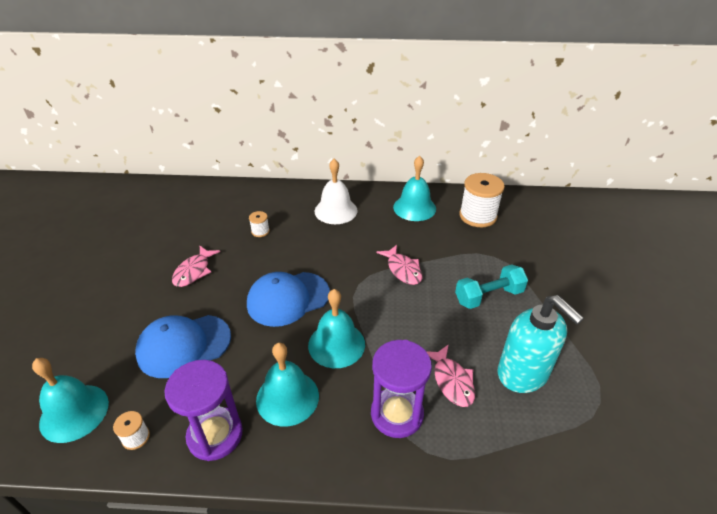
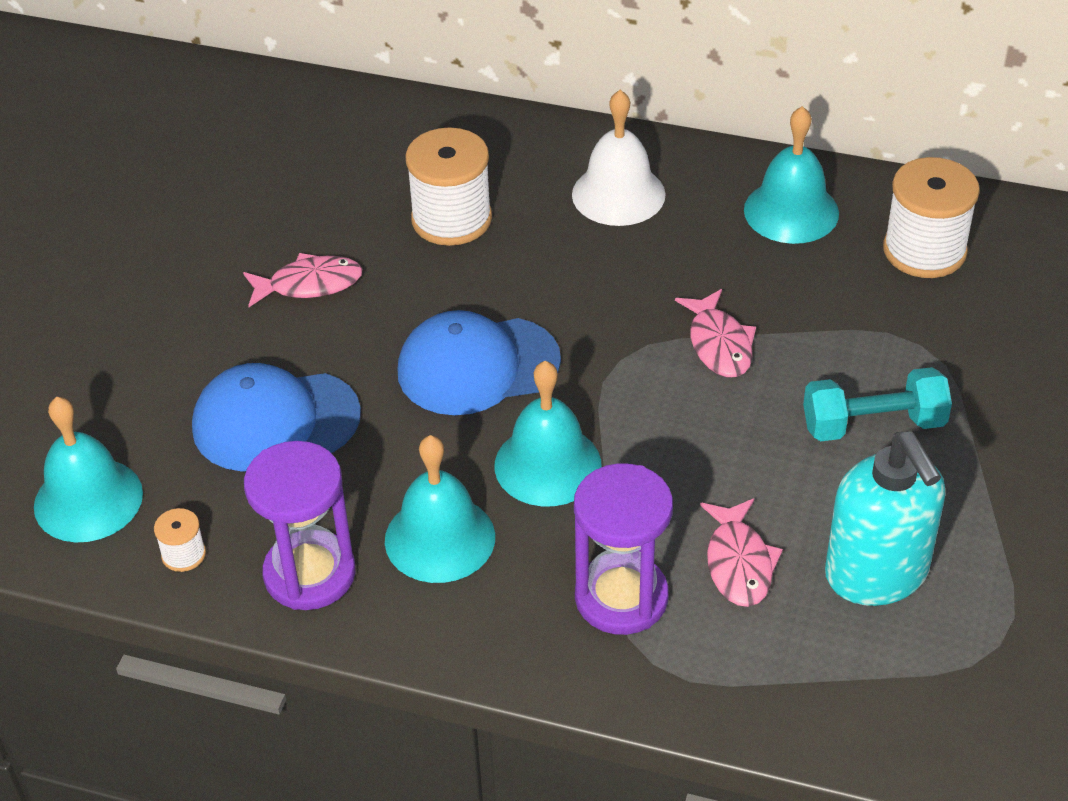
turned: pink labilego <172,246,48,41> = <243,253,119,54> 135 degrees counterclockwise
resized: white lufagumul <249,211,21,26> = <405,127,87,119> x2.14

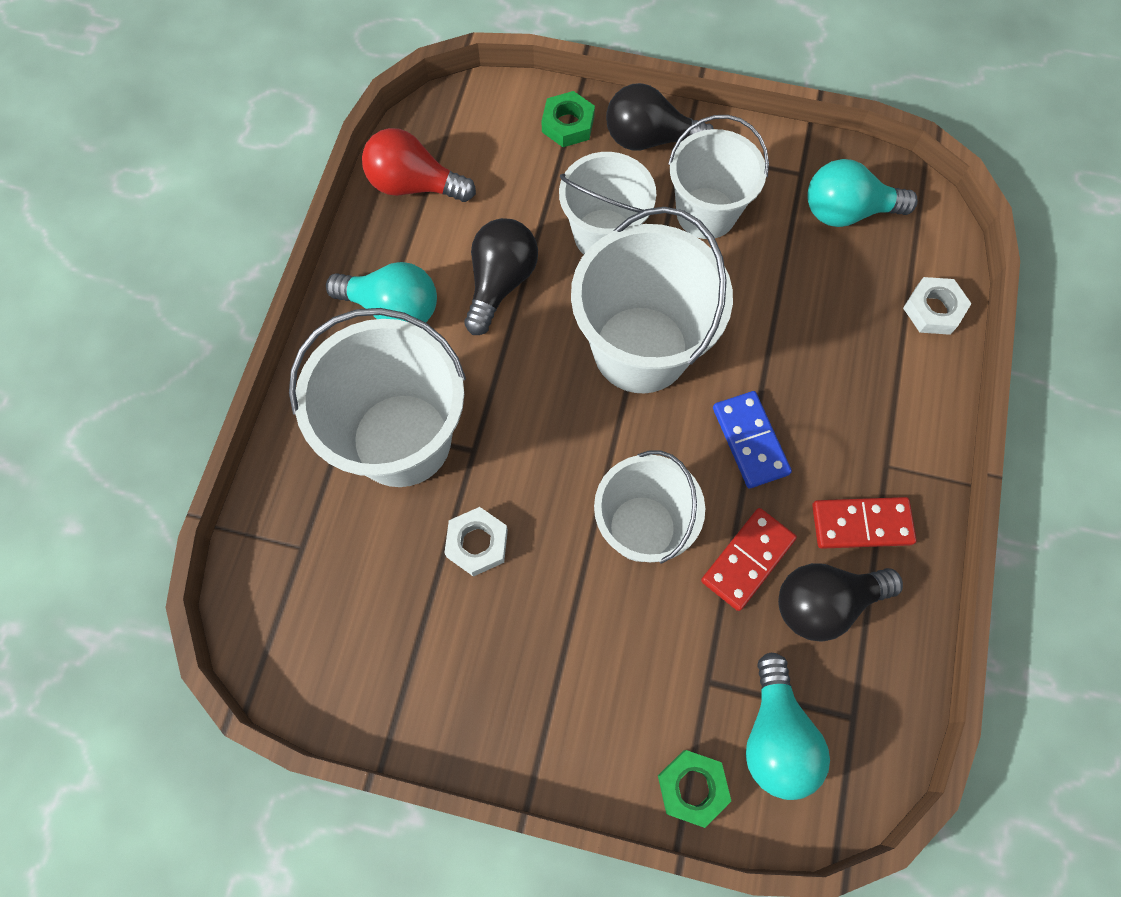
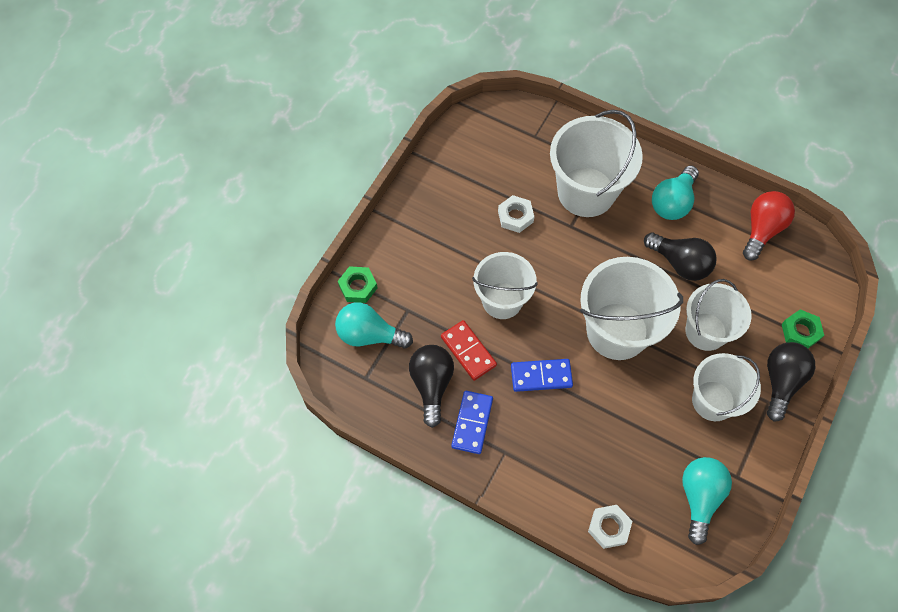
recoloured: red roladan <812,497,105,52> to blue roladan <451,391,42,63>

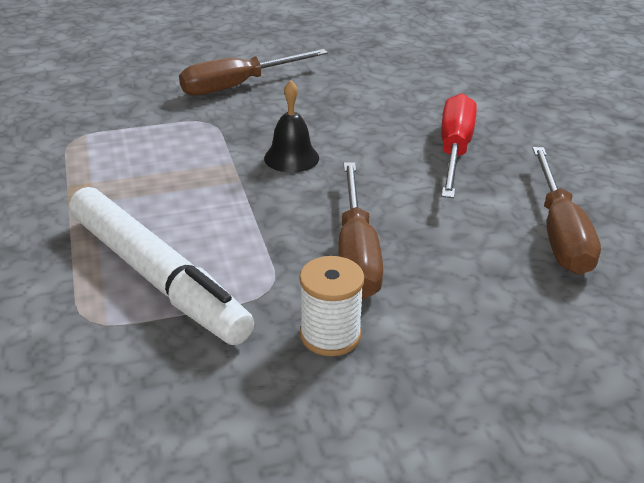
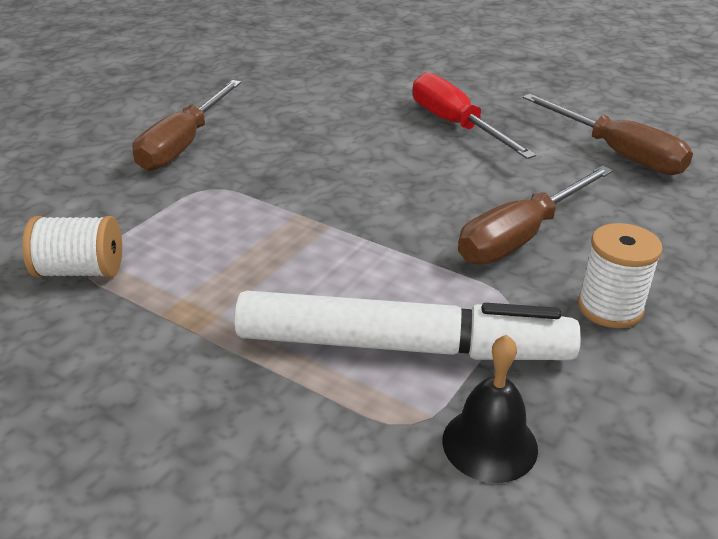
added: white lufagumul <22,216,100,62>
moved: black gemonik <264,80,55,93> to <442,335,96,148>
turned: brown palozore <338,162,45,137> = <458,166,155,98> 90 degrees clockwise

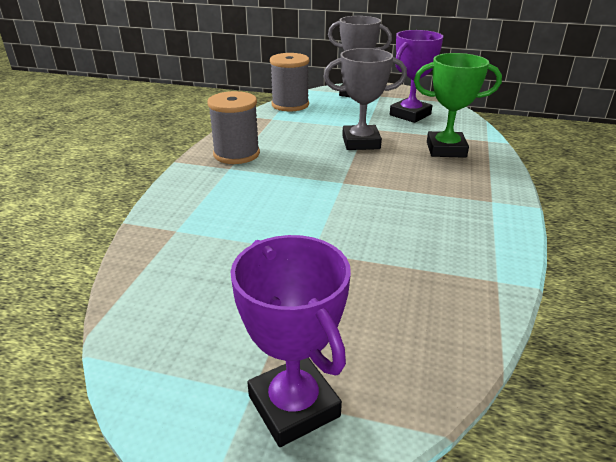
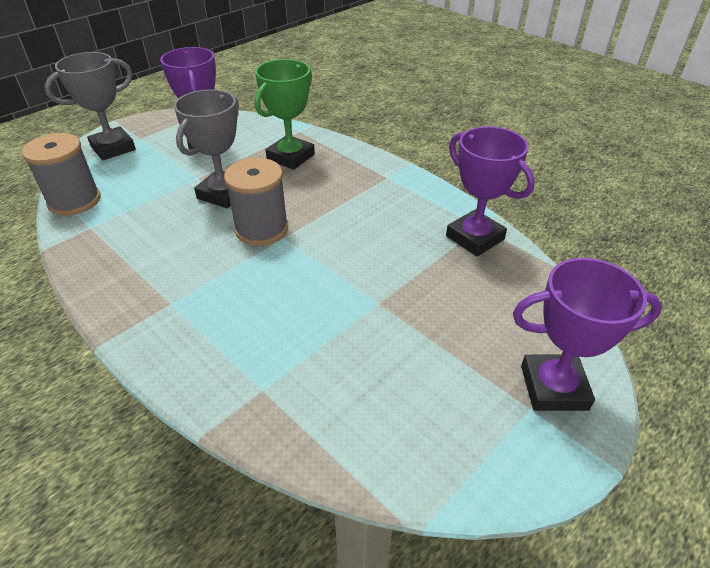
added: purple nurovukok <446,126,89,131>
moved: grey lufagumul <207,91,53,73> to <224,158,64,88>

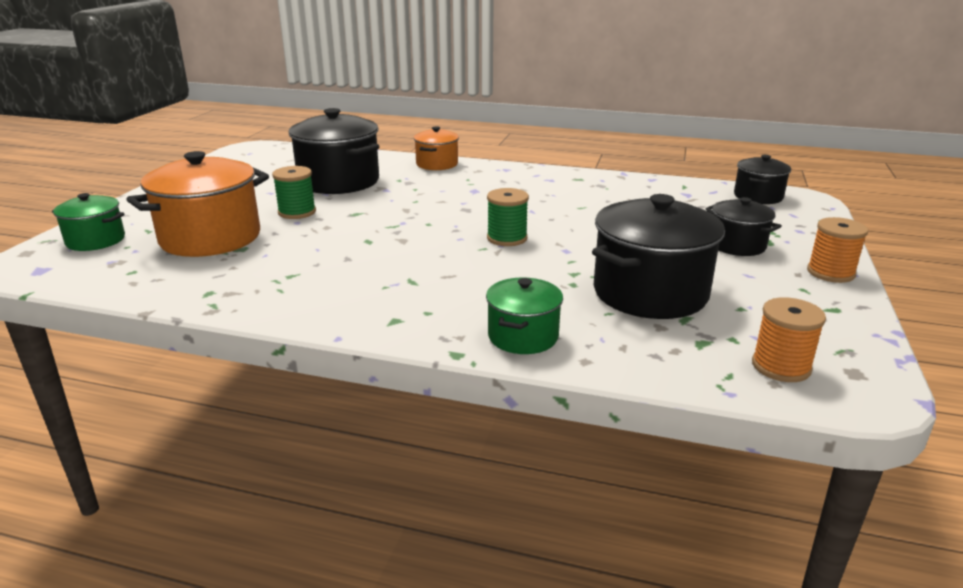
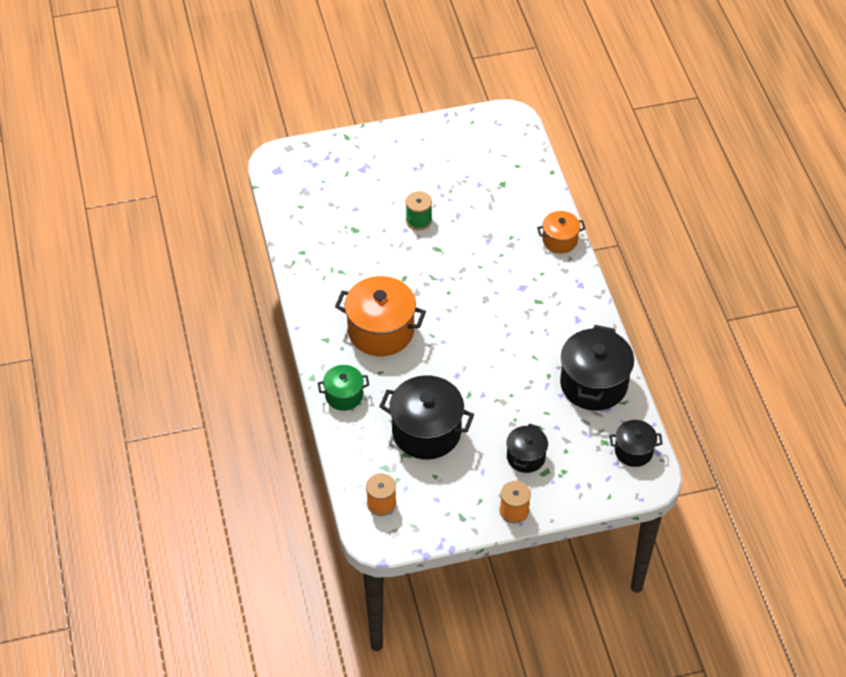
removed: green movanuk <52,193,73,58>; green lufagumul <487,188,42,58>
moved: orange movanuk <126,151,143,106> to <335,276,91,80>; black movanuk <288,108,92,86> to <560,325,74,86>

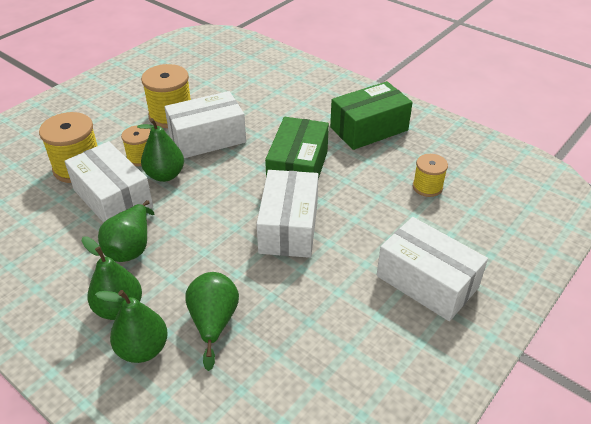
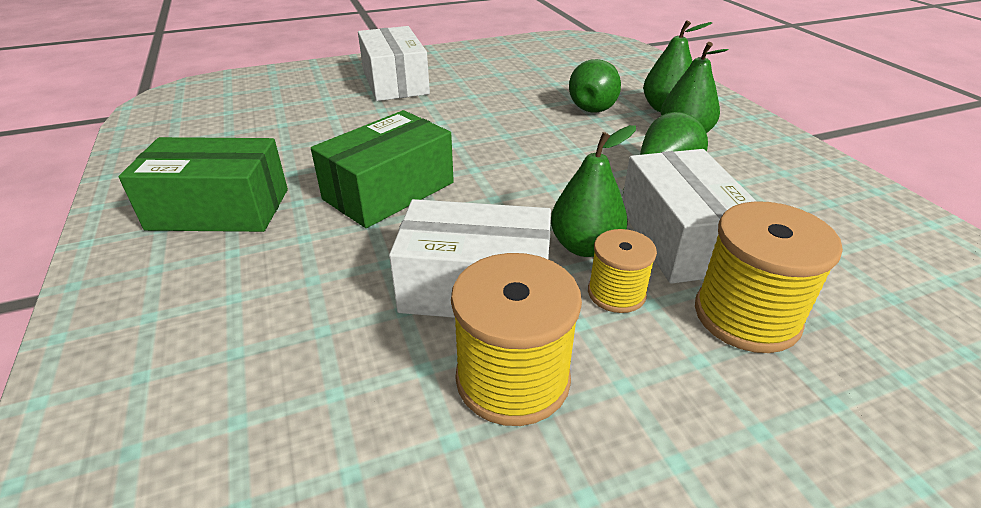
removed: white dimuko <256,170,62,88>; yellow lufagumul <413,154,35,43>

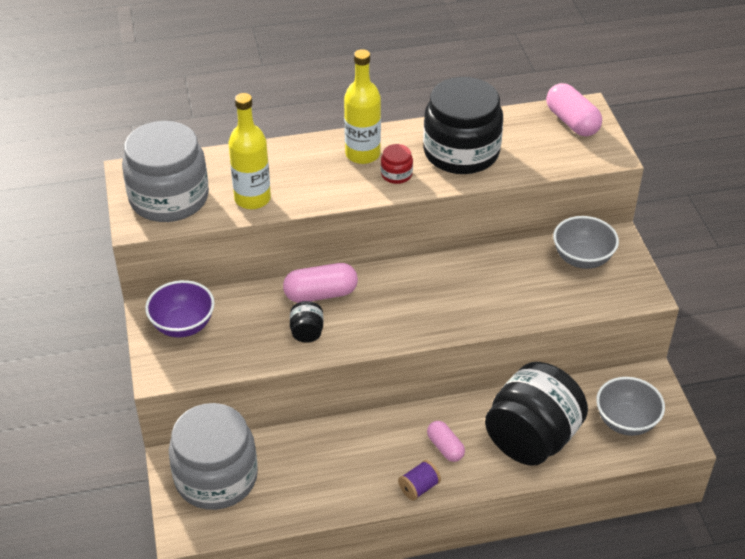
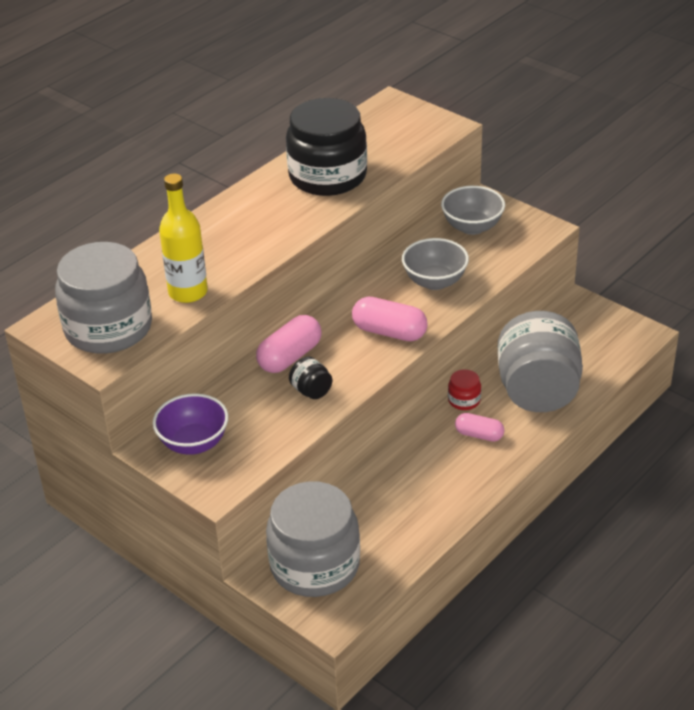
removed: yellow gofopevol <344,49,37,115>; purple lufagumul <398,460,43,41>
moved: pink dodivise <546,83,56,53> to <352,297,76,44>; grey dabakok <596,377,69,59> to <402,238,67,52>; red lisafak <381,144,32,40> to <448,369,33,41>
recoloured: black lisafak <485,362,103,104> to grey lisafak <498,311,85,101>

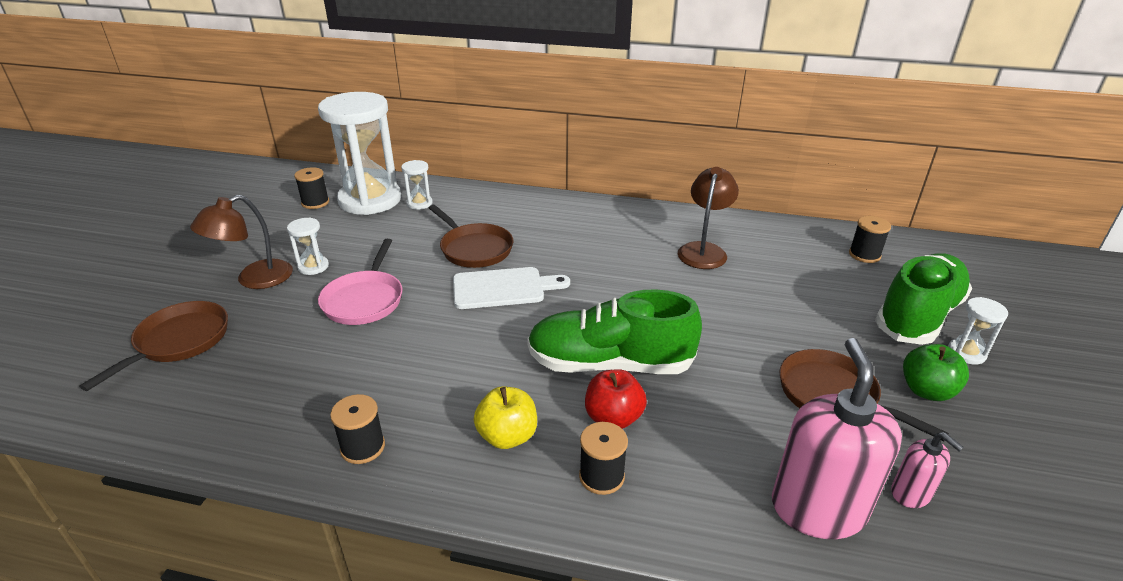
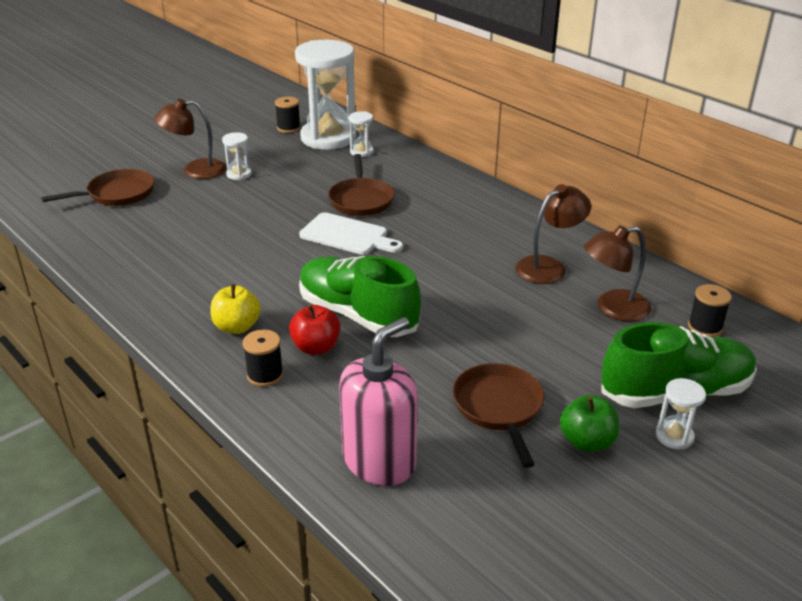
removed: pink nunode <318,239,84,86>; black lufagumul <330,394,55,70>; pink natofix <891,432,73,76>
added: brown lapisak <584,225,67,97>

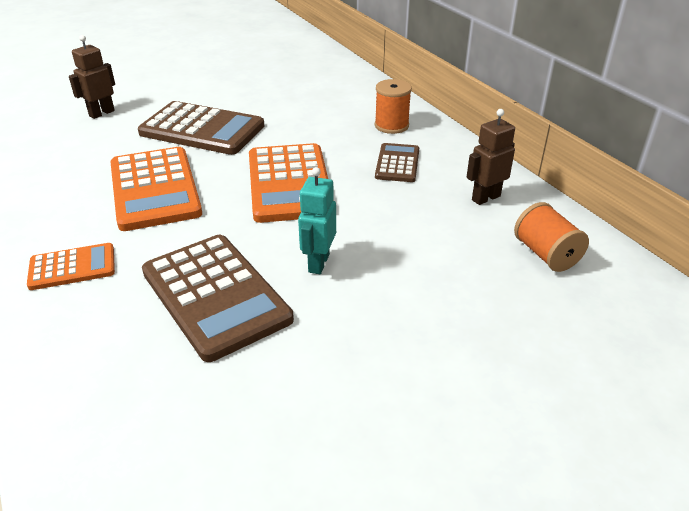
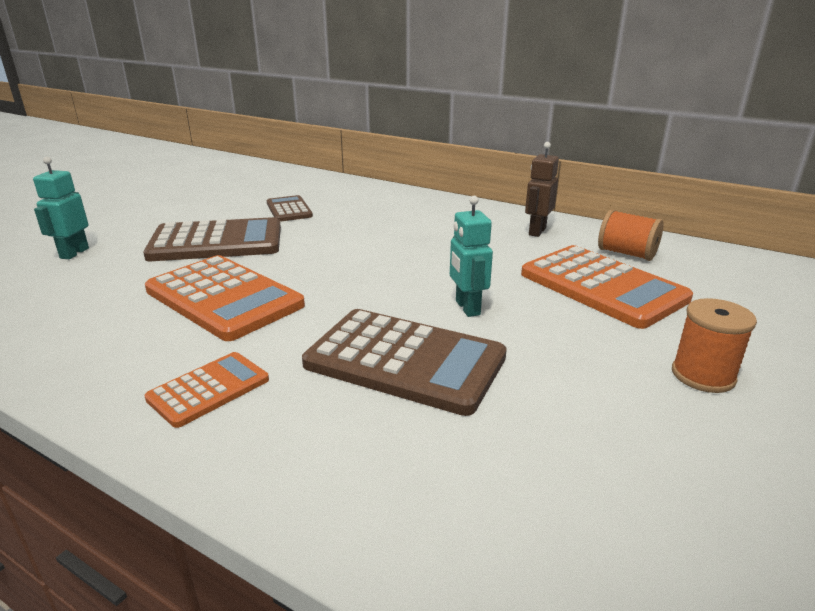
moved: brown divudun <375,143,44,39> to <267,195,46,27>; orange divudun <249,143,85,80> to <521,245,172,84>; orange lufagumul <375,79,37,55> to <672,298,85,95>
recoloured: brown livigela <69,35,46,84> to turquoise livigela <33,157,56,102>

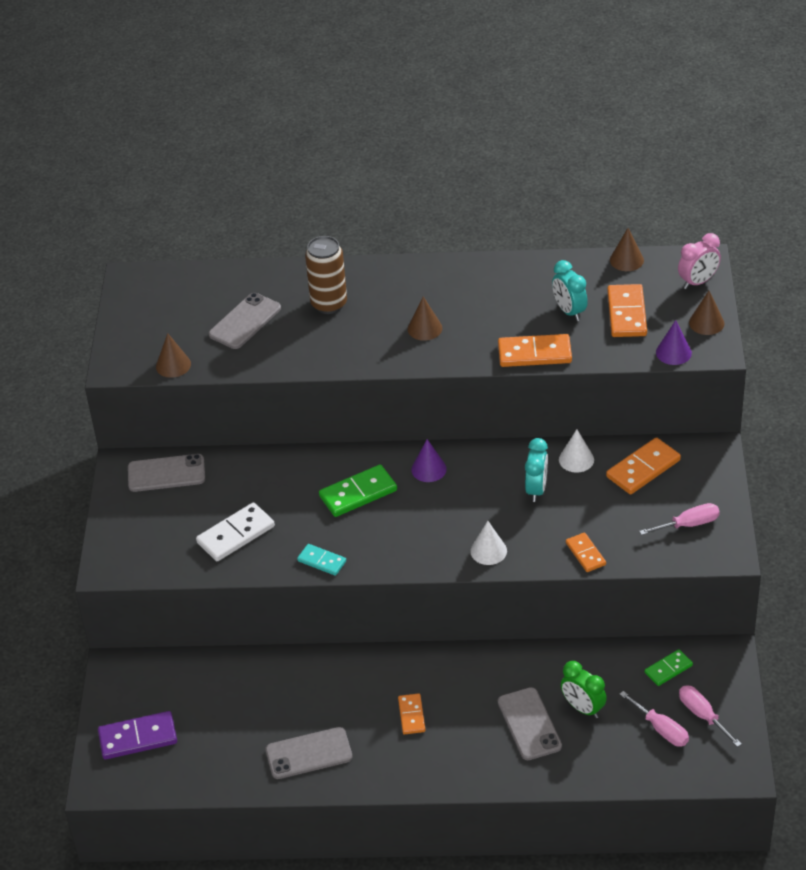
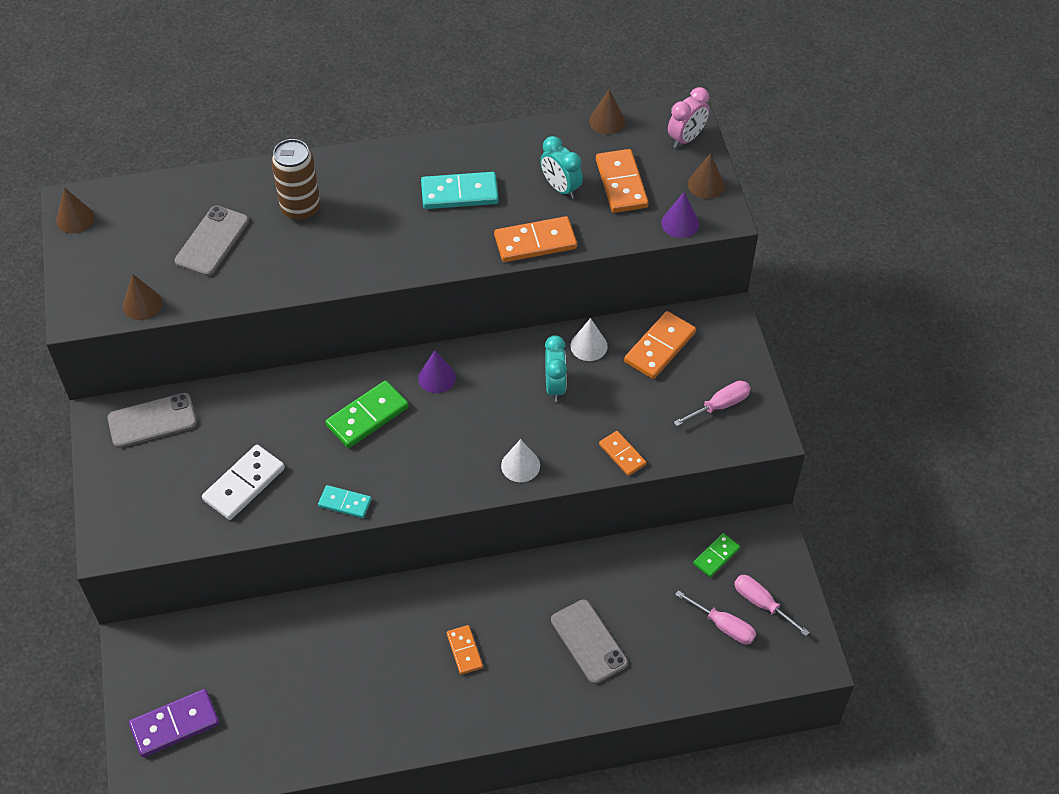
removed: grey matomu <266,727,86,52>; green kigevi <561,661,46,57>
added: turquoise roladan <421,172,78,37>
moved: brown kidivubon <407,297,35,44> to <56,187,38,46>

